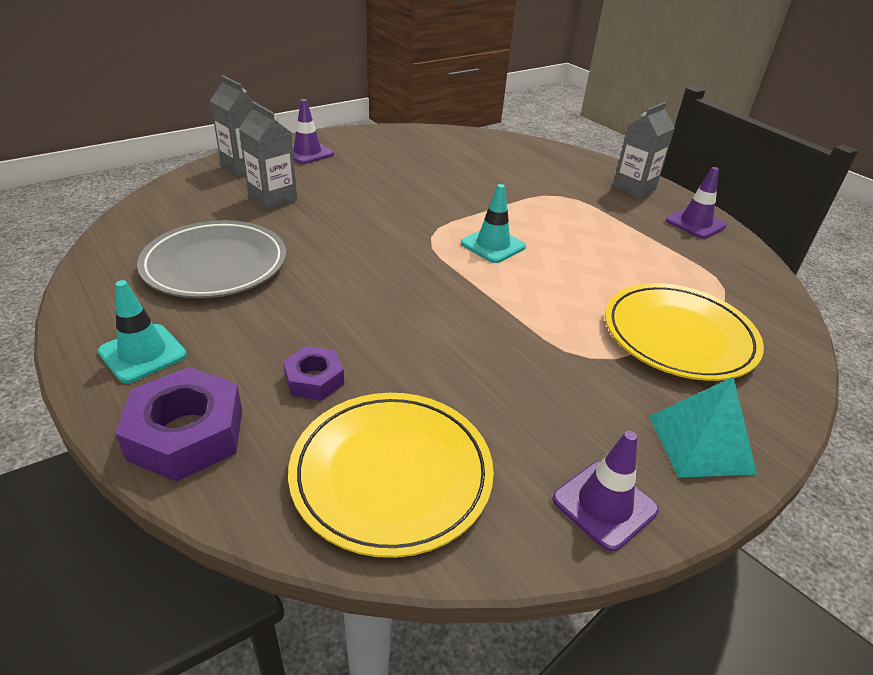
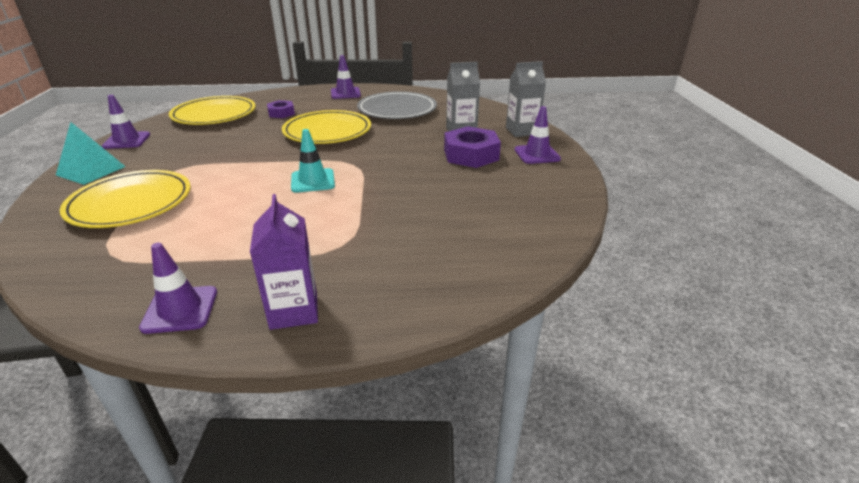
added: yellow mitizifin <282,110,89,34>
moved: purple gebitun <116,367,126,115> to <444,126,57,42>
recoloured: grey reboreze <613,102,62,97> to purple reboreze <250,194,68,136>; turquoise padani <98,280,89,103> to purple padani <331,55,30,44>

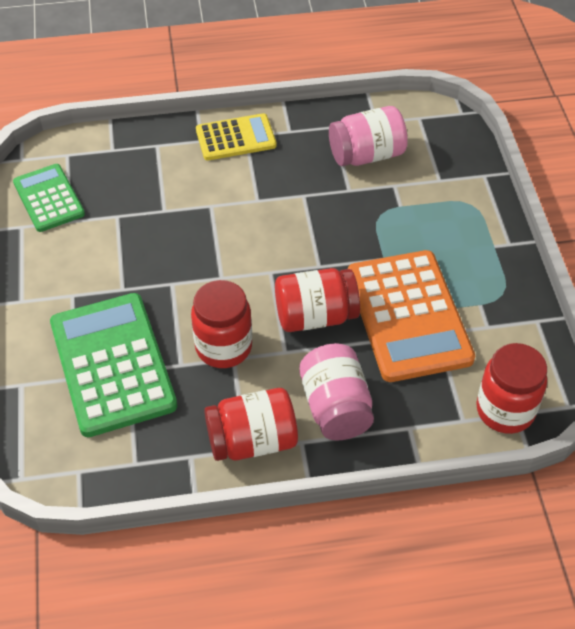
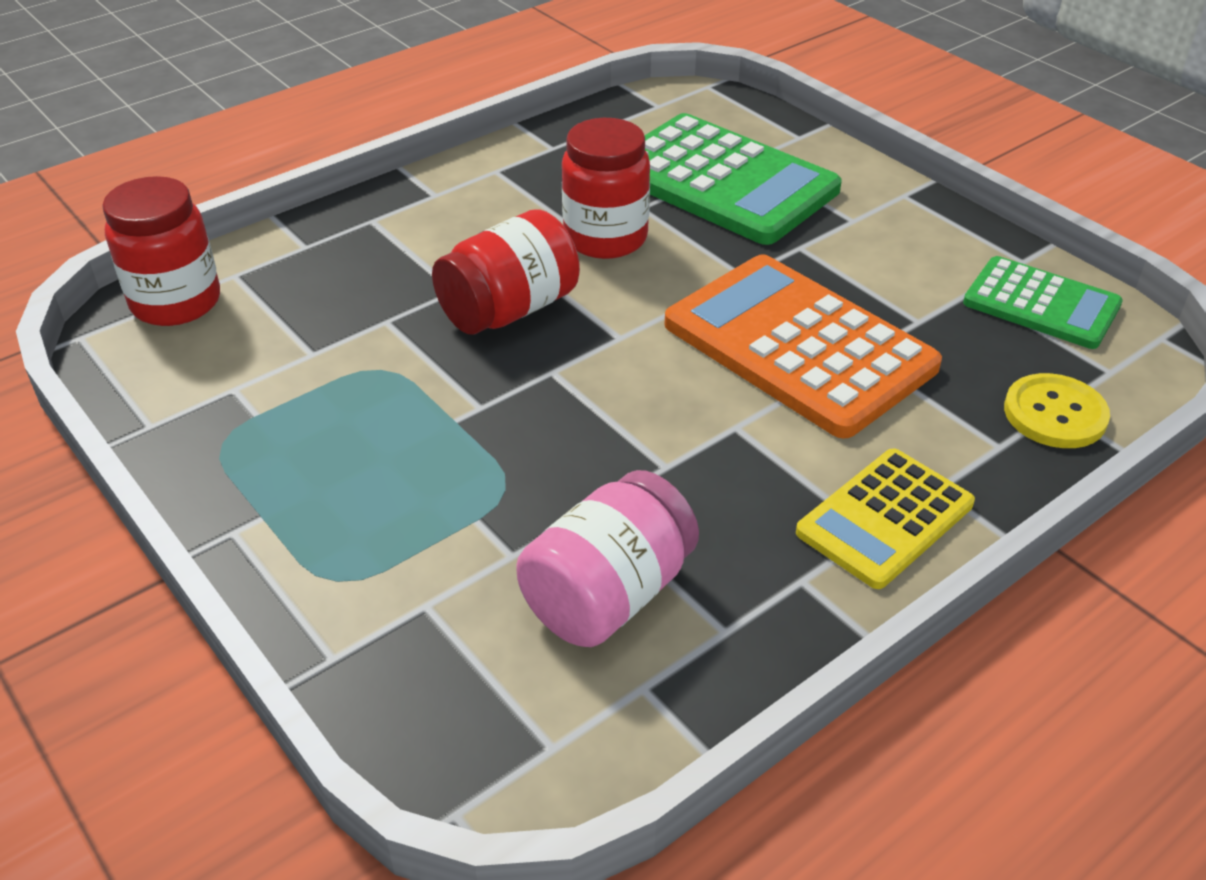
removed: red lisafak <204,388,94,73>; pink lisafak <299,343,75,97>
added: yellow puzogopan <1004,373,106,75>
moved: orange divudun <348,250,127,132> to <665,254,277,185>

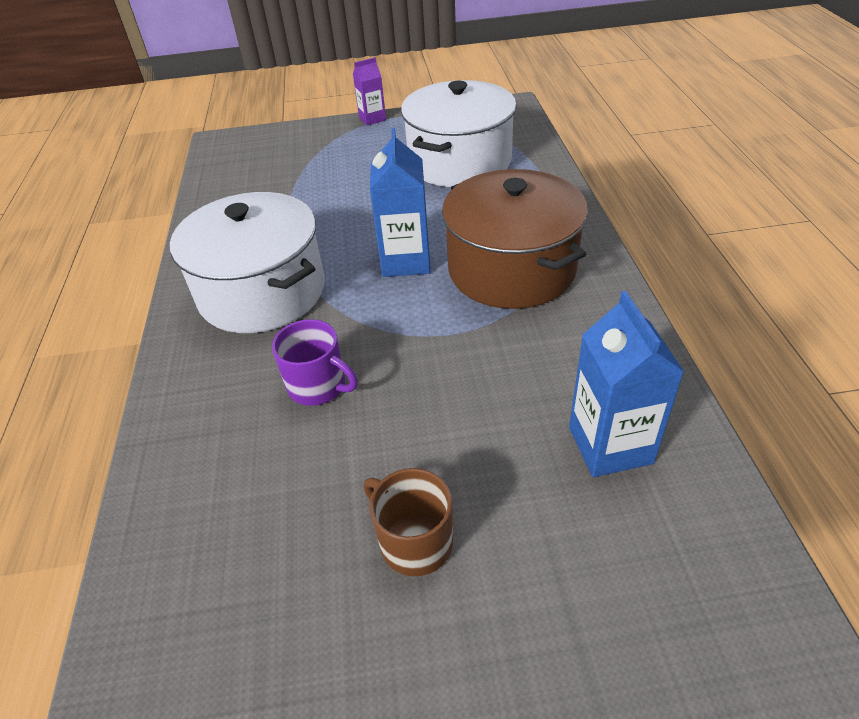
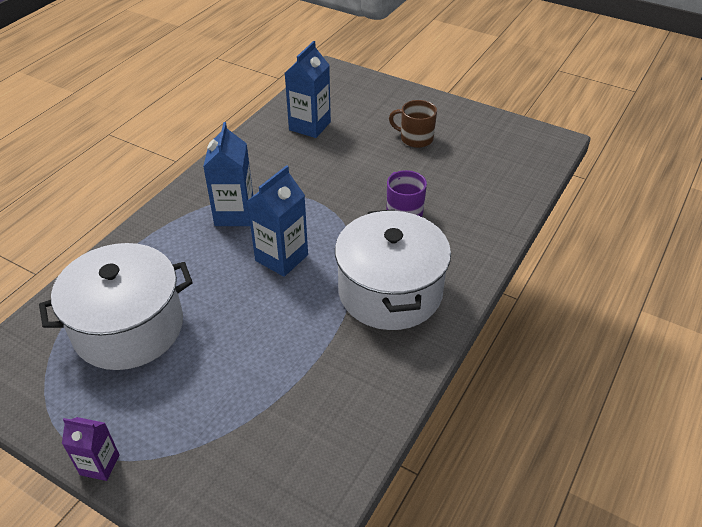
replaced: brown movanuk <442,169,146,140> to blue reboreze <203,122,50,104>
turned: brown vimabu <363,468,90,108> = <389,100,48,48> 120 degrees clockwise

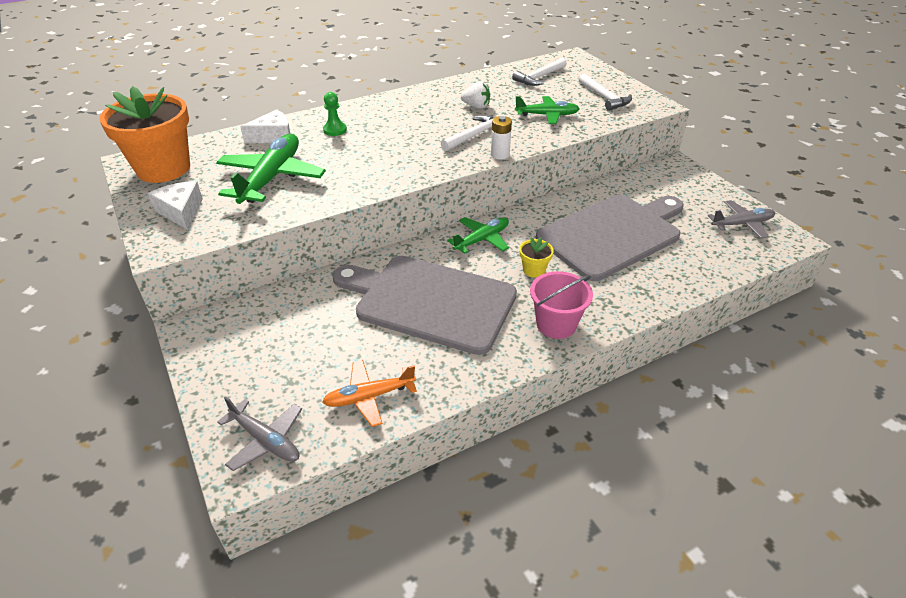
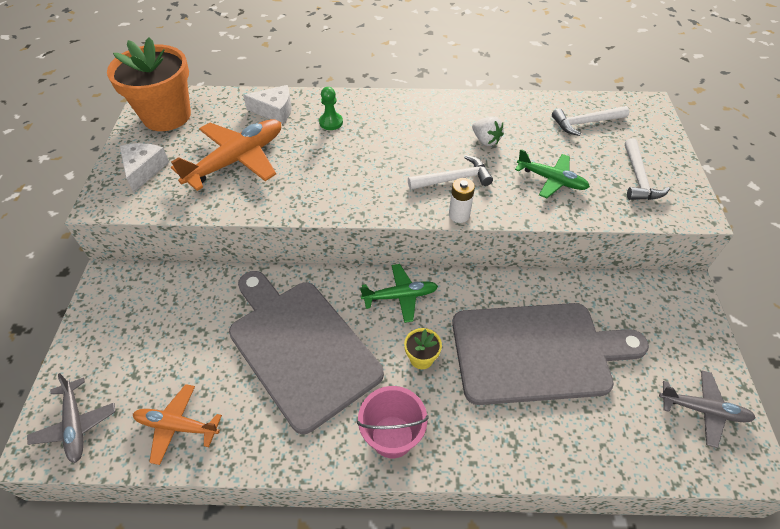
recoloured: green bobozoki <216,134,110,70> to orange bobozoki <171,119,110,72>

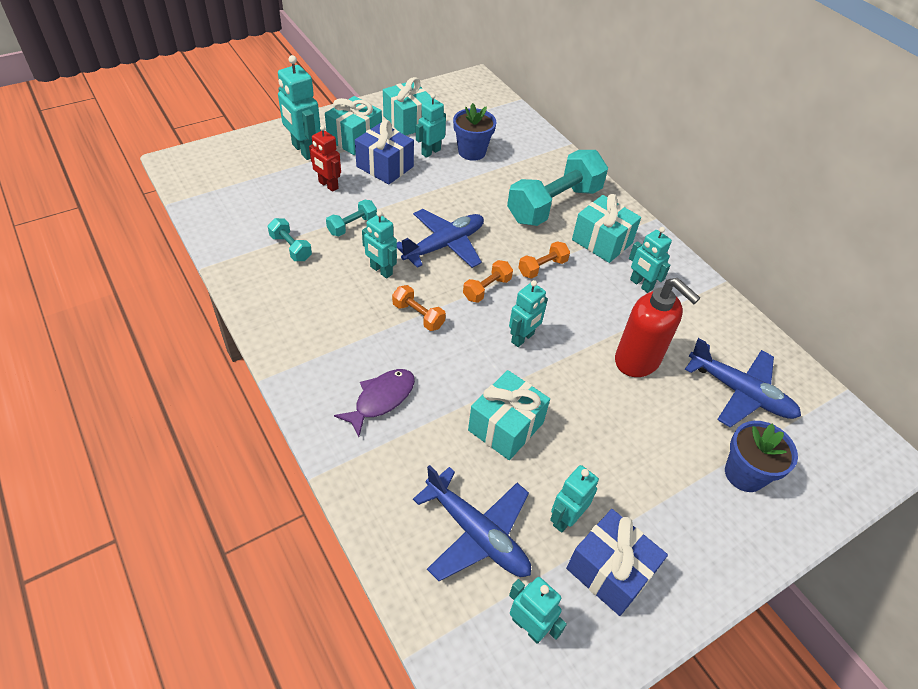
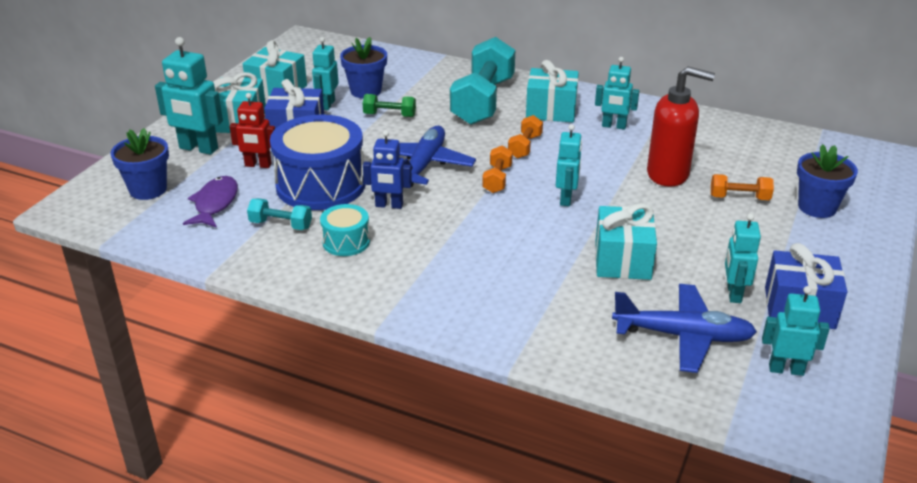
removed: blue bobozoki <685,338,116,90>
added: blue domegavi <111,128,58,72>; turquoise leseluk <320,204,50,52>; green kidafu <363,94,53,23>
moved: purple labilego <334,369,81,68> to <183,176,55,52>; orange kidafu <392,285,54,46> to <711,174,63,26>
replaced: turquoise kidafu <326,200,51,36> to blue leseluk <270,115,95,95>
recoloured: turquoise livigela <362,211,35,67> to blue livigela <363,130,49,79>

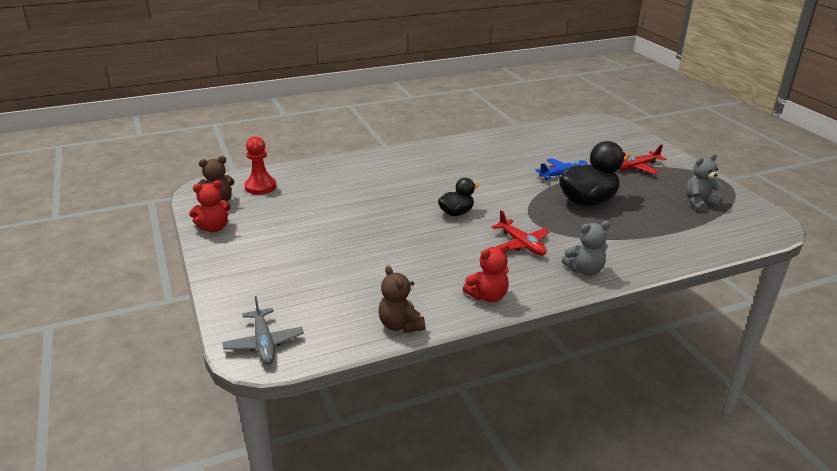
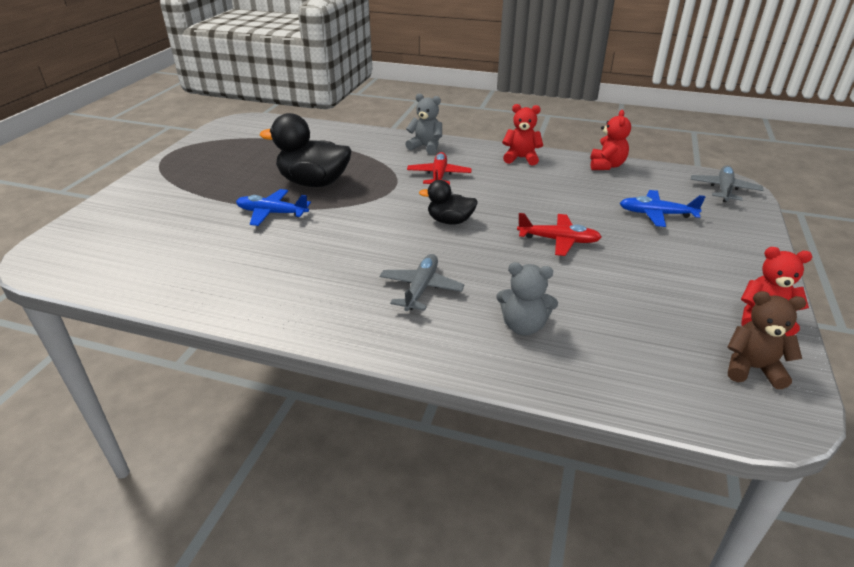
removed: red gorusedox <245,136,32,58>
added: grey bobozoki <380,254,85,57>; blue bobozoki <620,190,86,37>
moved: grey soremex <686,154,37,58> to <496,262,62,74>; red bobozoki <619,145,47,29> to <517,213,85,43>
recoloured: brown soremex <379,265,46,68> to red soremex <590,110,41,60>

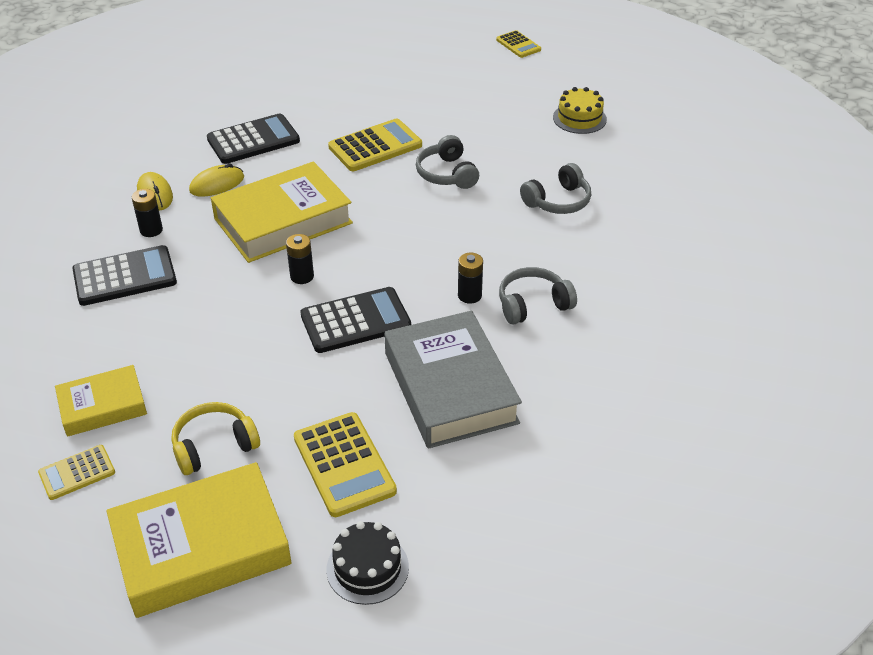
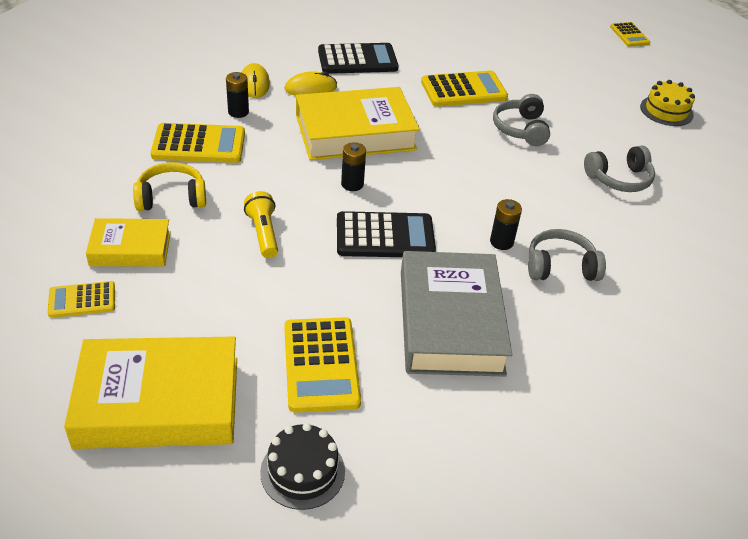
added: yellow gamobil <244,191,34,67>
moved: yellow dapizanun <171,402,89,73> to <133,162,73,49>
recoloured: black divudun <72,245,105,61> to yellow divudun <151,123,94,40>

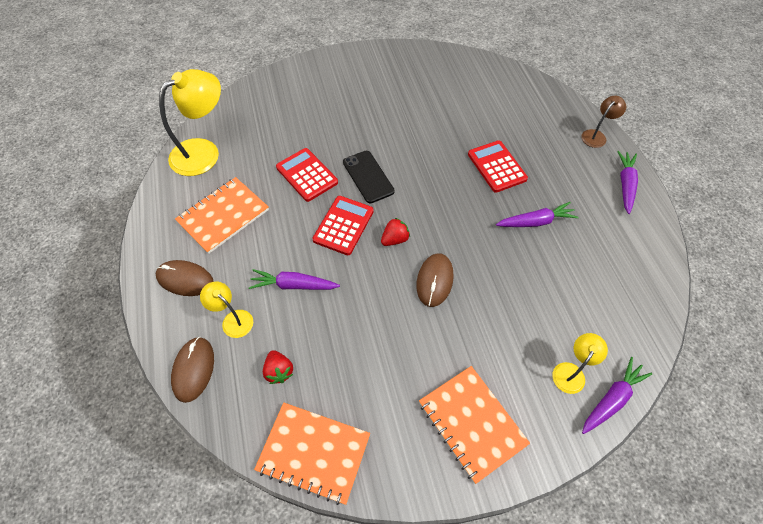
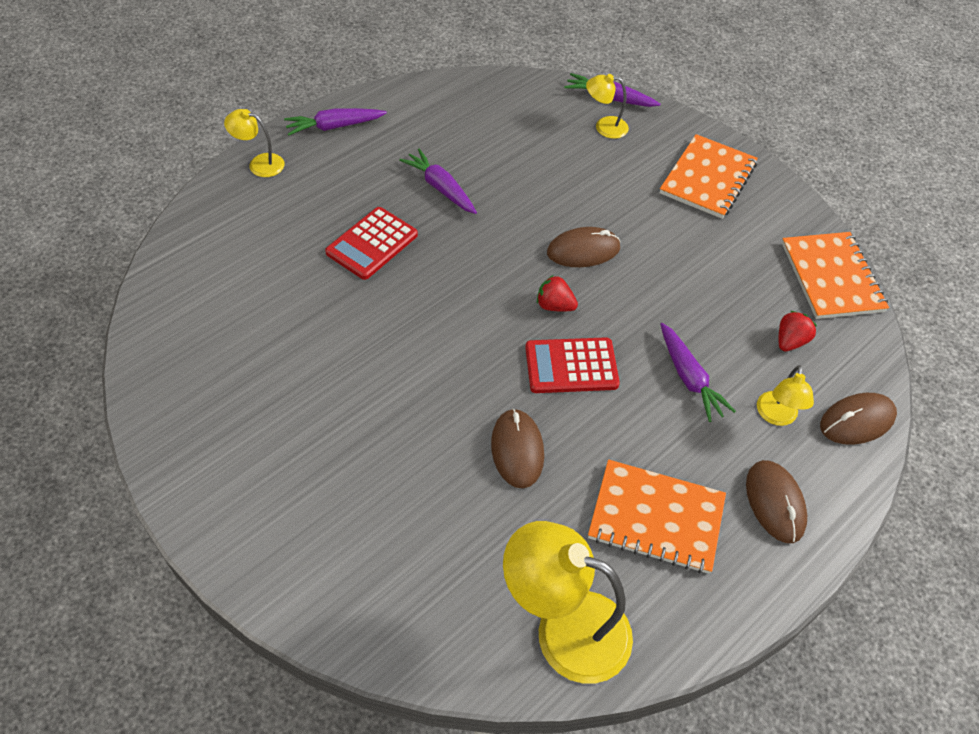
removed: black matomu <343,151,52,52>
replaced: red divudun <276,148,62,54> to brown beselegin <491,408,53,80>
recoloured: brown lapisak <581,96,45,52> to yellow lapisak <224,109,61,68>

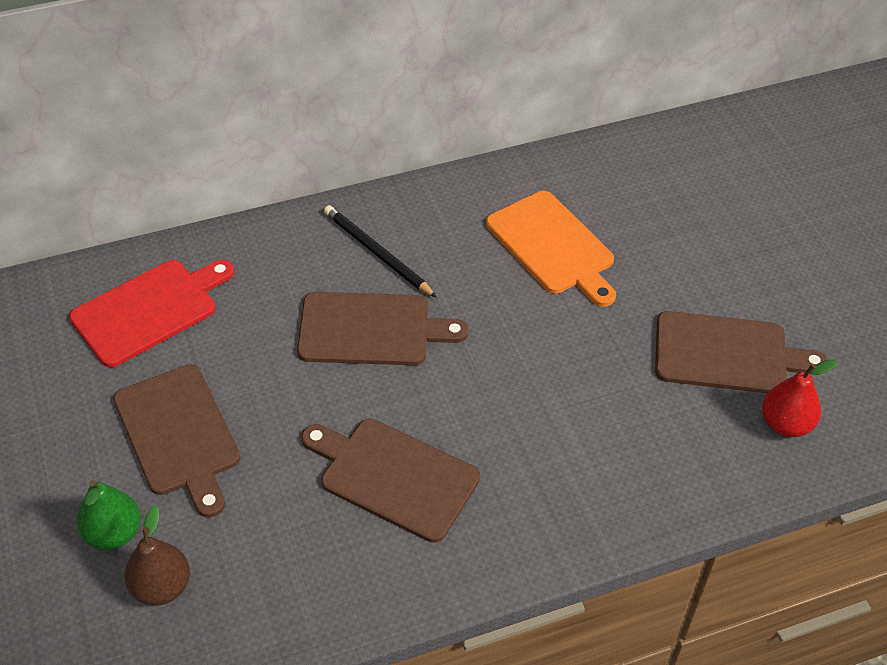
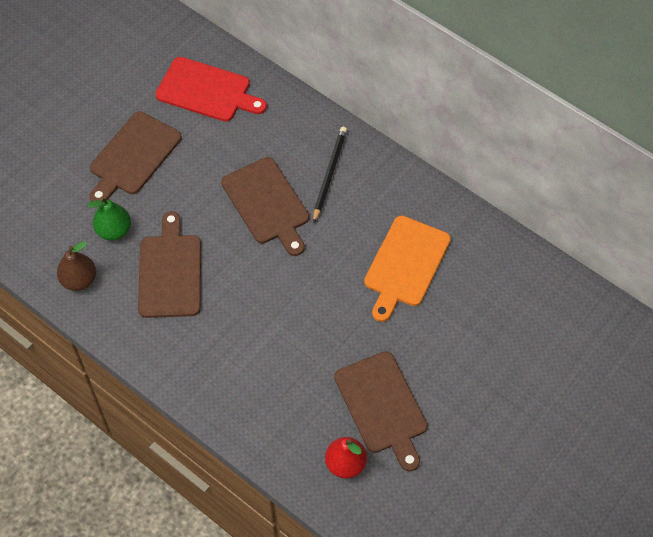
moved: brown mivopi <124,505,66,101> to <57,241,39,50>; green mivopi <76,480,65,70> to <87,197,44,43>

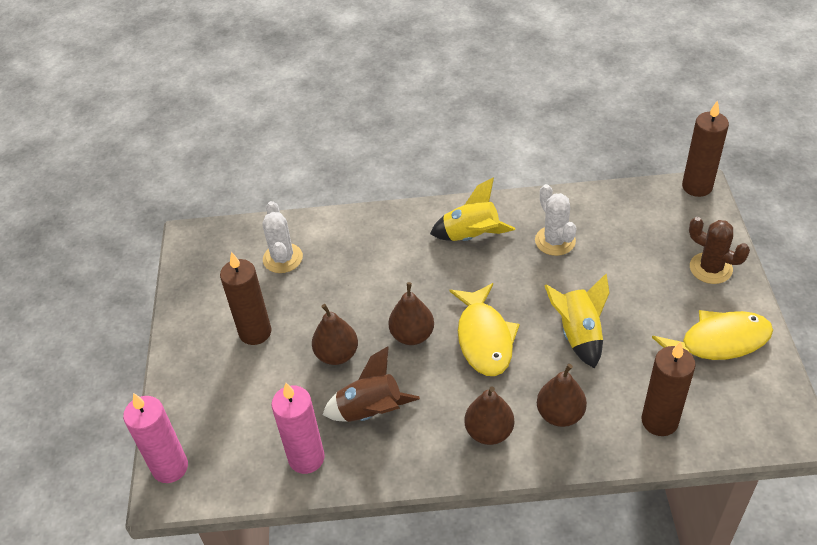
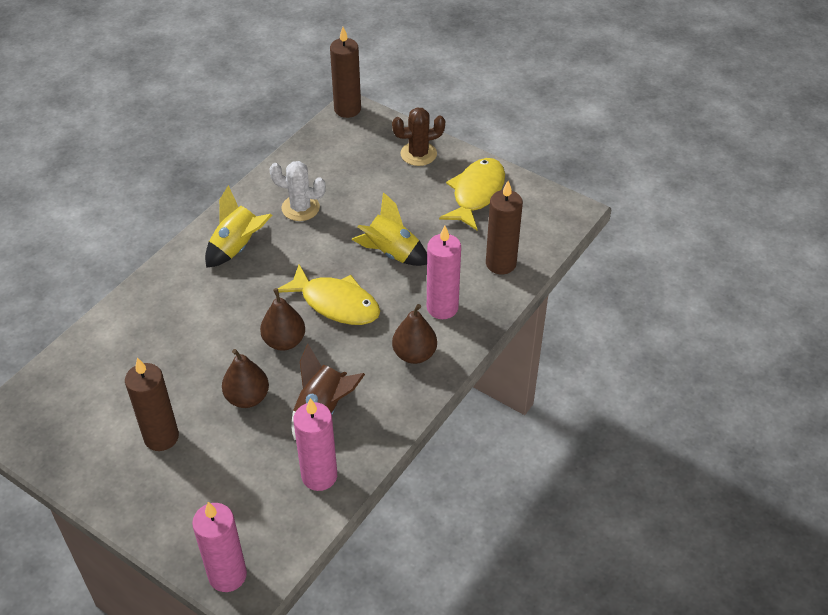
removed: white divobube <262,201,41,72>
replaced: brown mivopi <537,364,50,63> to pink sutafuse <427,226,34,93>

